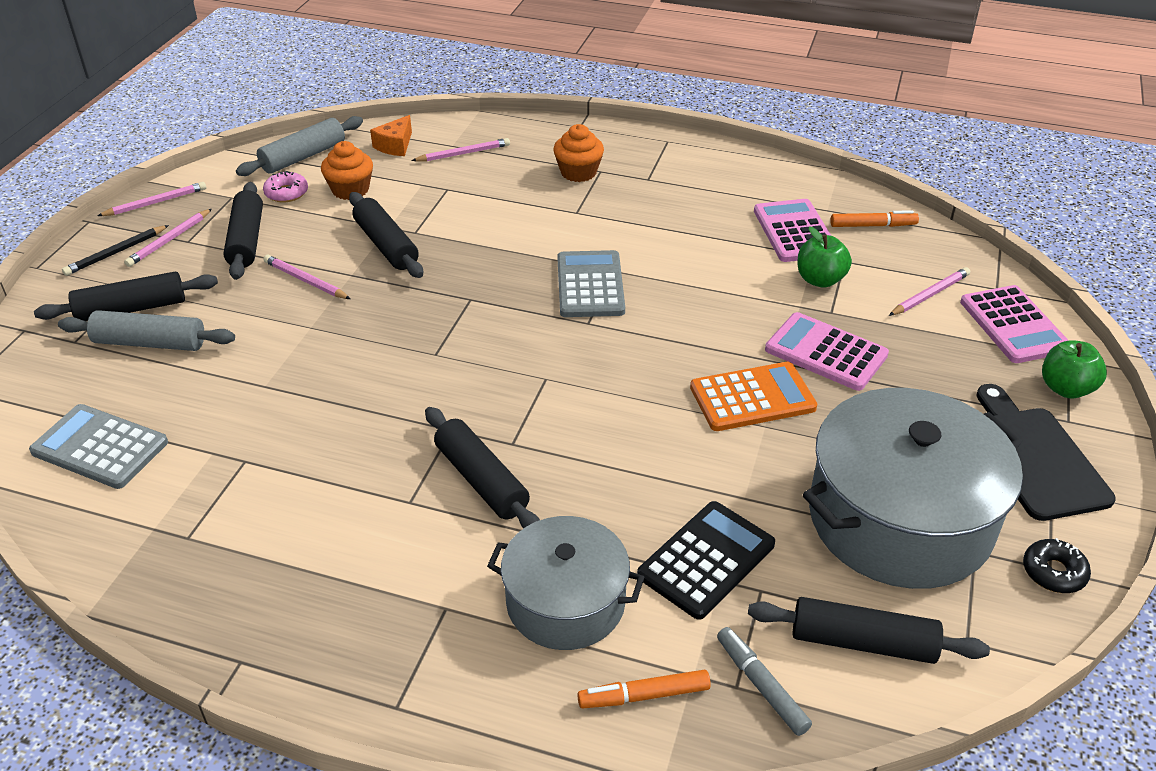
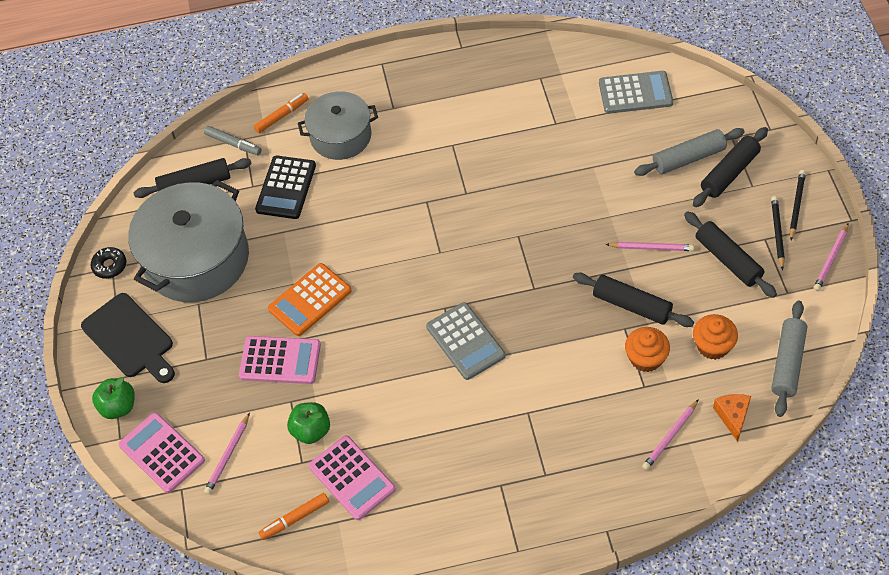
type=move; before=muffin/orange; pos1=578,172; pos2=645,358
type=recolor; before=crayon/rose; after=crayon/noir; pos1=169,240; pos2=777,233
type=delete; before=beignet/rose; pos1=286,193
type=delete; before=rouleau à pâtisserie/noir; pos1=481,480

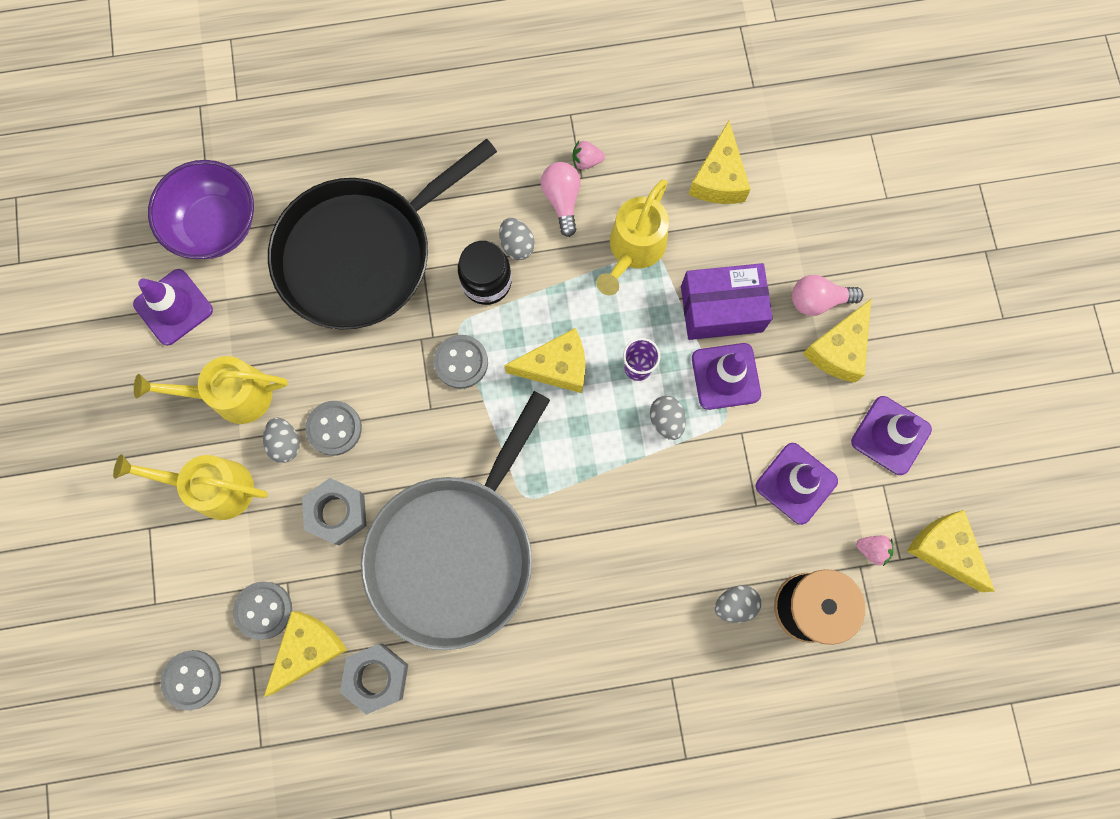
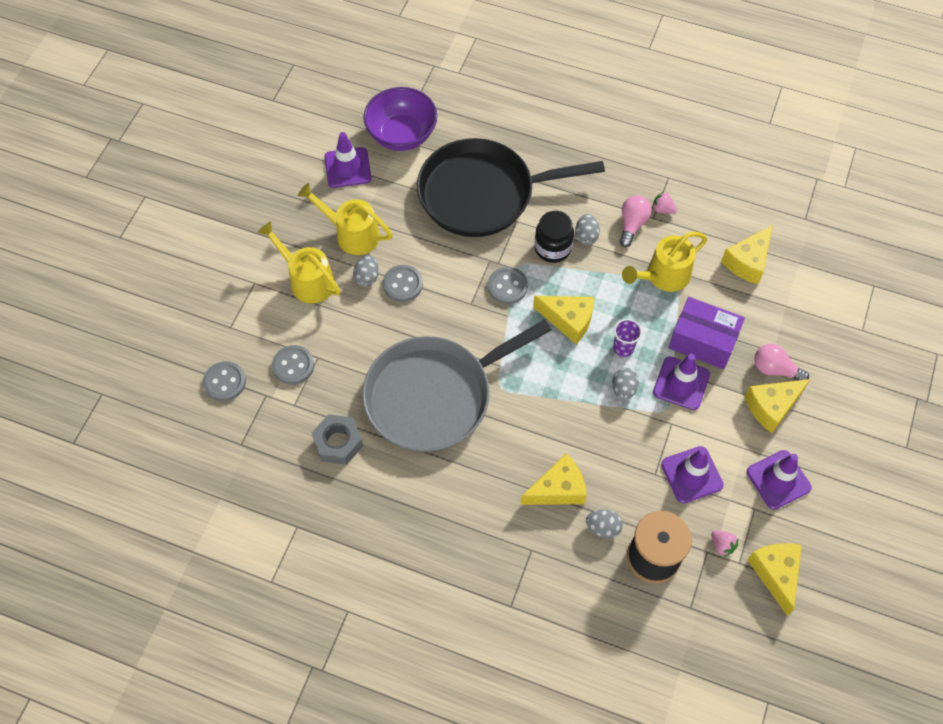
type=move; before=fromage/jaune; pos1=308,649; pos2=558,489
type=delete; before=écrou/gris; pos1=337,513

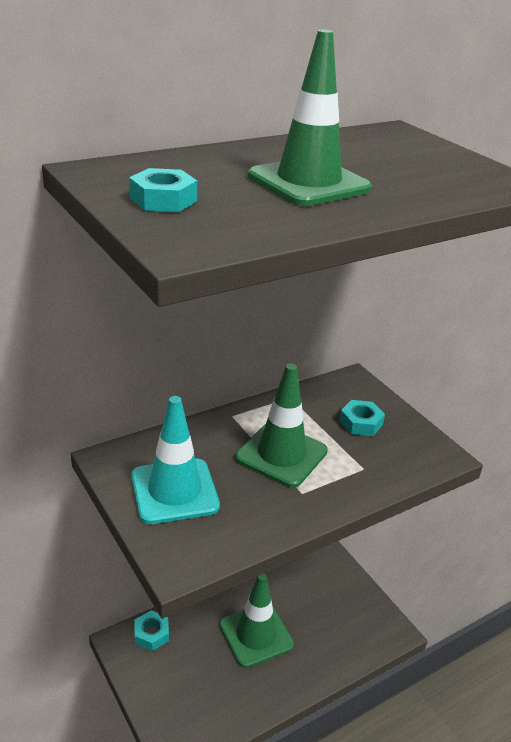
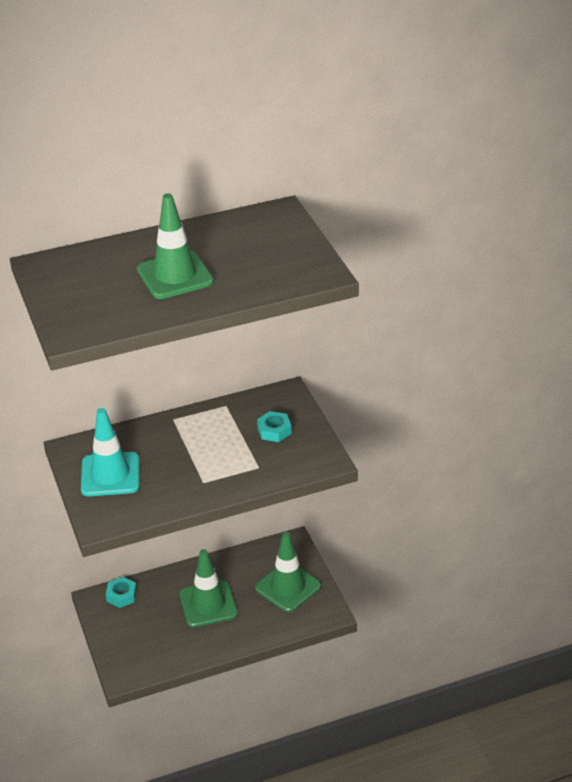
type=move; before=cône de chantier/vert; pos1=281,454; pos2=288,587
type=delete; before=écrou/turquoise; pos1=163,200

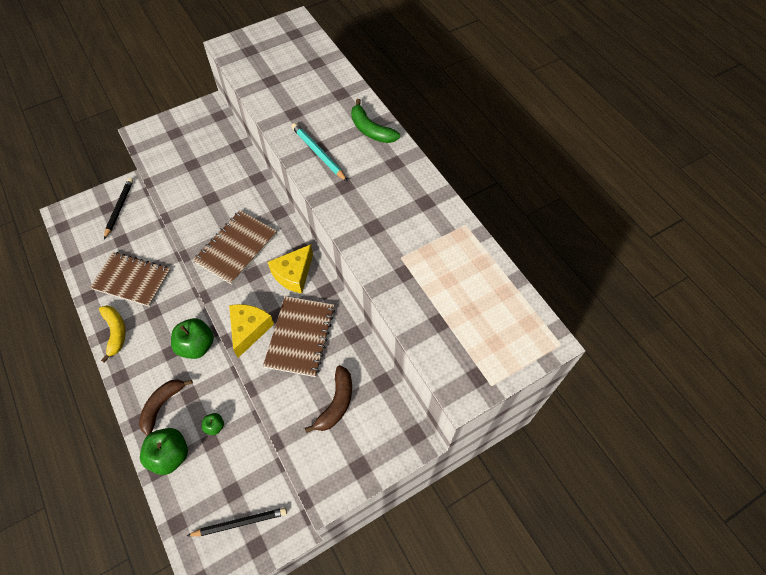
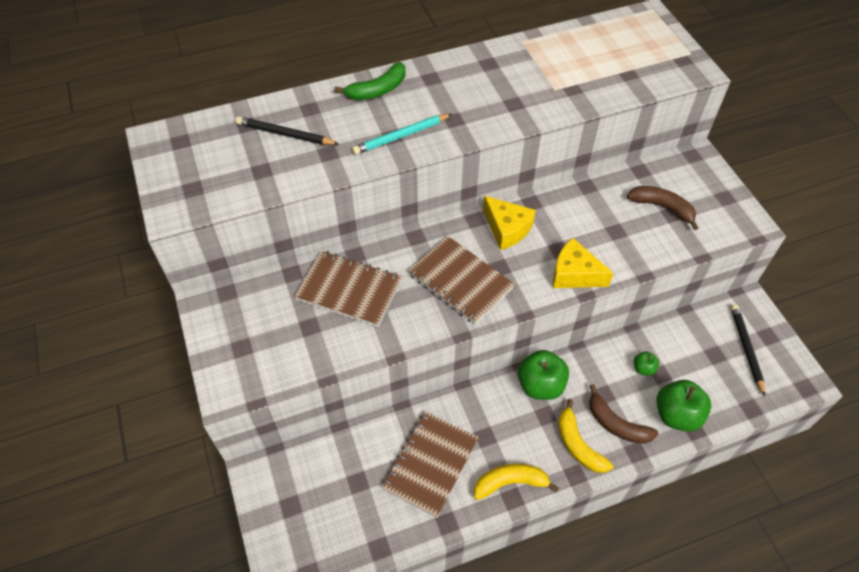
type=move; before=crayon/noir; pos1=119,208; pos2=285,134
type=move; before=carnet/marron; pos1=300,337; pos2=349,290
type=insert; after=banane/jaune; pos2=578,445

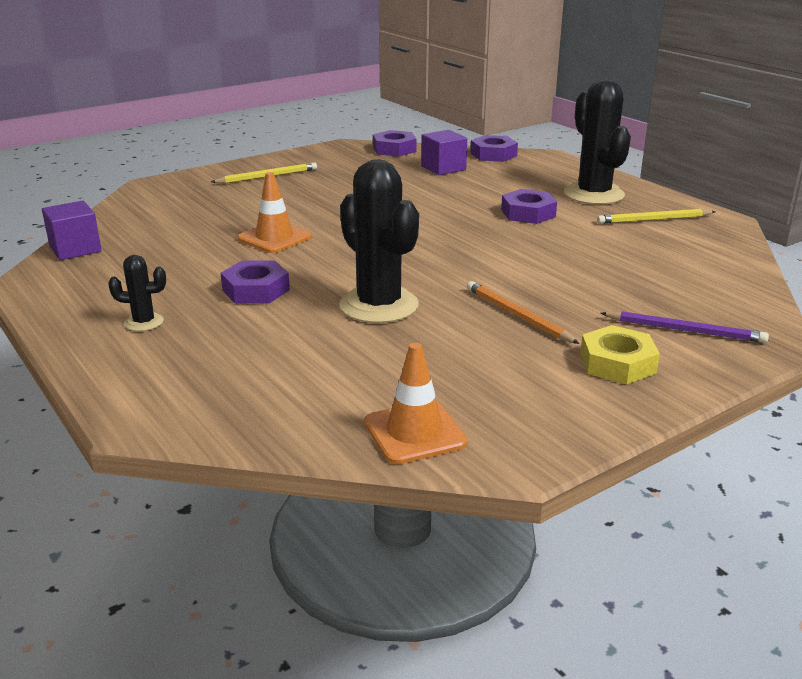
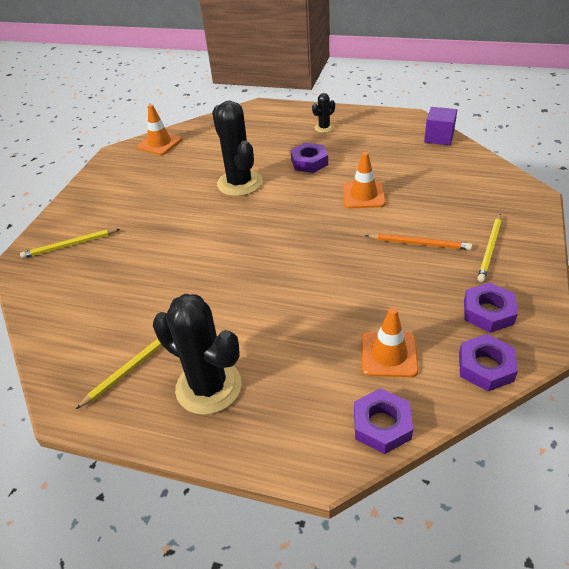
type=recolor; before=crayon/violet; after=crayon/jaune; pos1=685,330; pos2=70,245
type=rotate; before=cactus/noir; pos1=379,305; pos2=239,183; turn=45
type=replace; before=cube/violet; after=cône de chantier/orange; pos1=443,168; pos2=389,354
type=move; before=crayon/orange; pos1=517,315; pos2=419,243
type=move; before=écrou/violet; pos1=528,213; pos2=488,312
type=delete; before=écrou/jaune; pos1=617,363

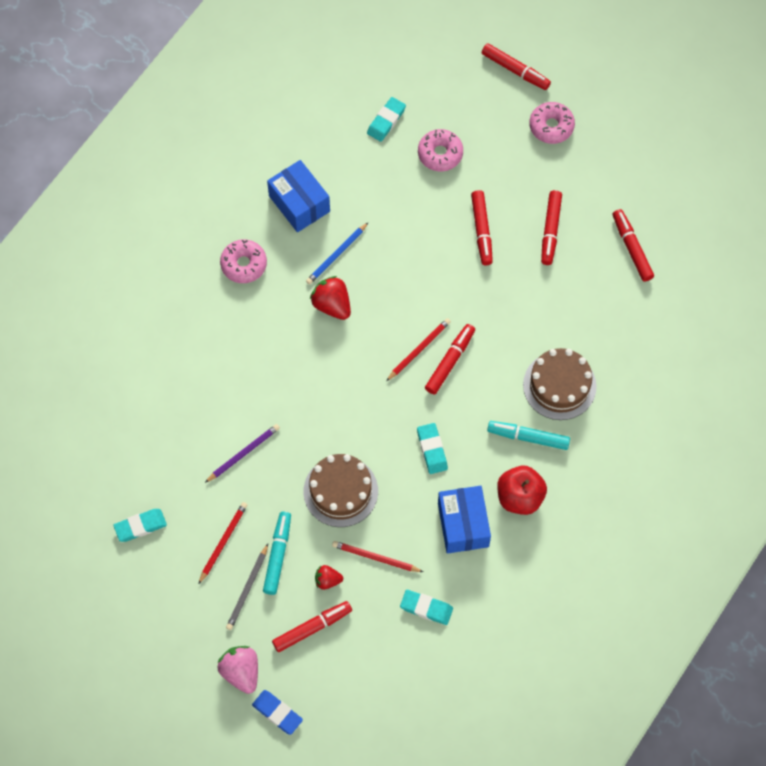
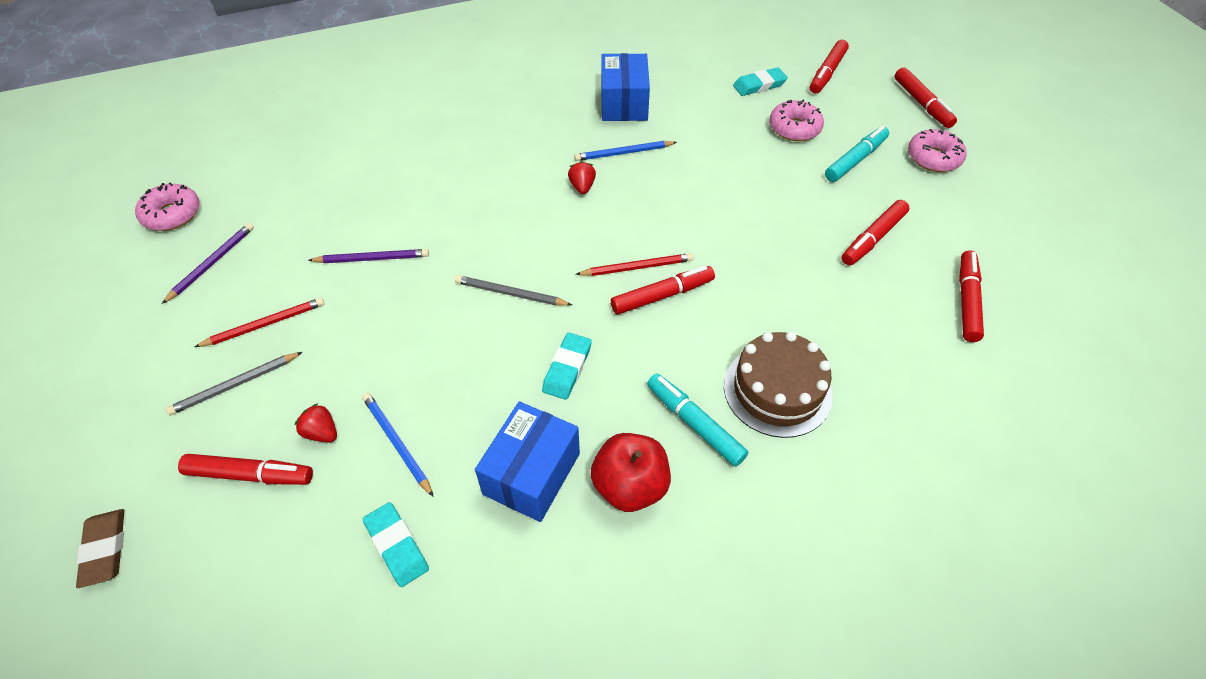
type=recolor; before=gomme/bleu; after=gomme/marron; pos1=277,713; pos2=104,549
type=move; before=beignet/rose; pos1=244,264; pos2=172,214
type=replace; before=gomme/turquoise; after=crayon/violet; pos1=140,526; pos2=212,263
type=recolor; before=crayon/rouge; after=crayon/bleu; pos1=375,558; pos2=397,443
type=insert; after=crayon/gris; pos2=510,294
type=resize; before=fraise/rouge; pos1=332,305; pos2=582,187; scale=0.6
type=move; before=feutre/rouge; pos1=481,230; pos2=827,73
type=move; before=feutre/turquoise; pos1=277,555; pos2=855,160
type=delete; before=fraise/rose; pos1=241,672
type=delete; before=gâteau/marron; pos1=340,491

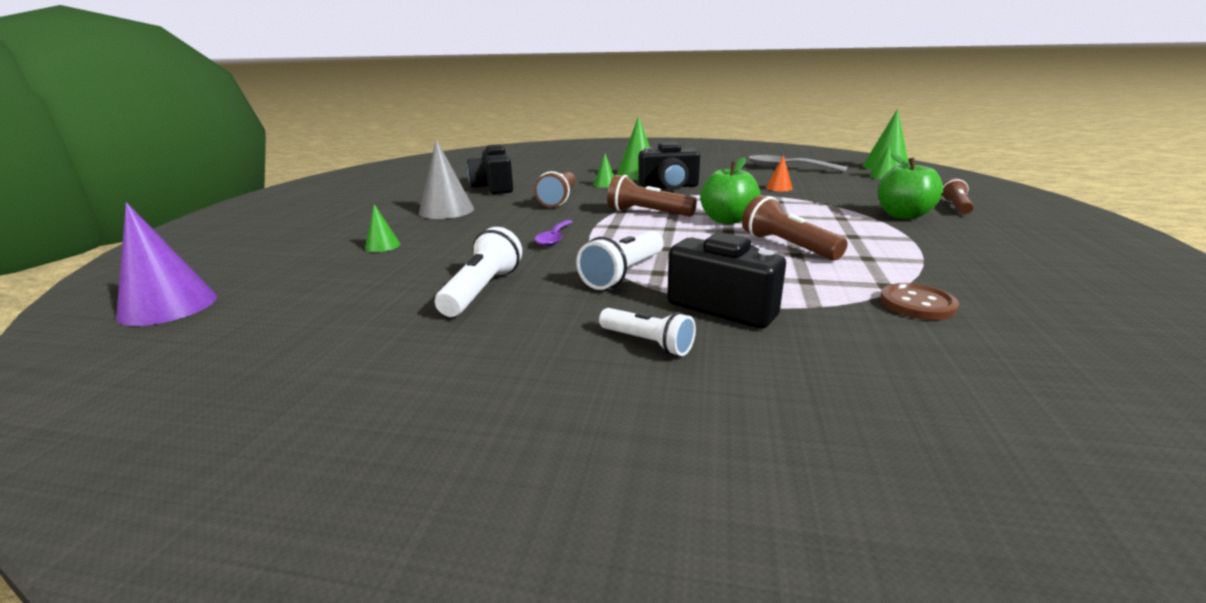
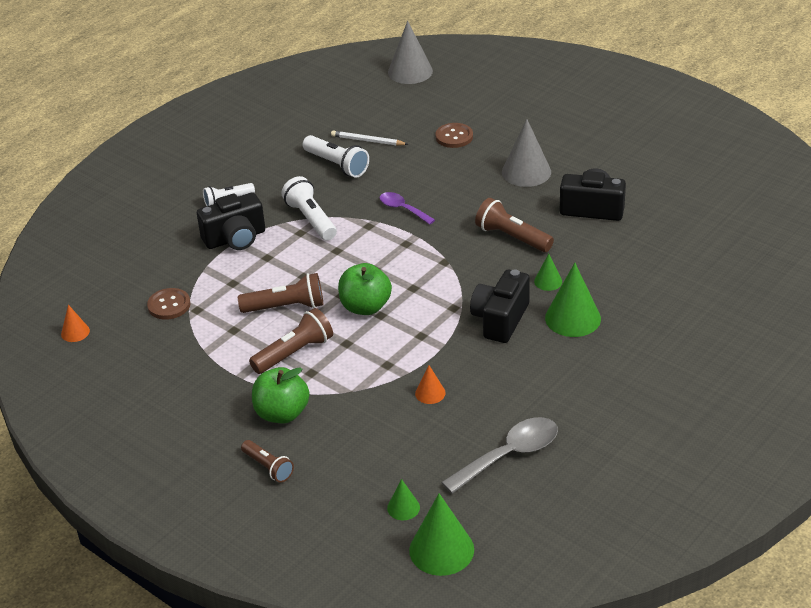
type=insert; after=cône/orange; pos2=75,332
type=move; before=lampe de poche/marron; pos1=647,213; pos2=294,353
type=insert; after=crayon/blanc; pos2=367,141
type=recolor; before=cône/violet; after=cône/gris; pos1=168,306; pos2=410,71
type=replace; before=cône/vert; after=bouton/marron; pos1=382,246; pos2=454,137

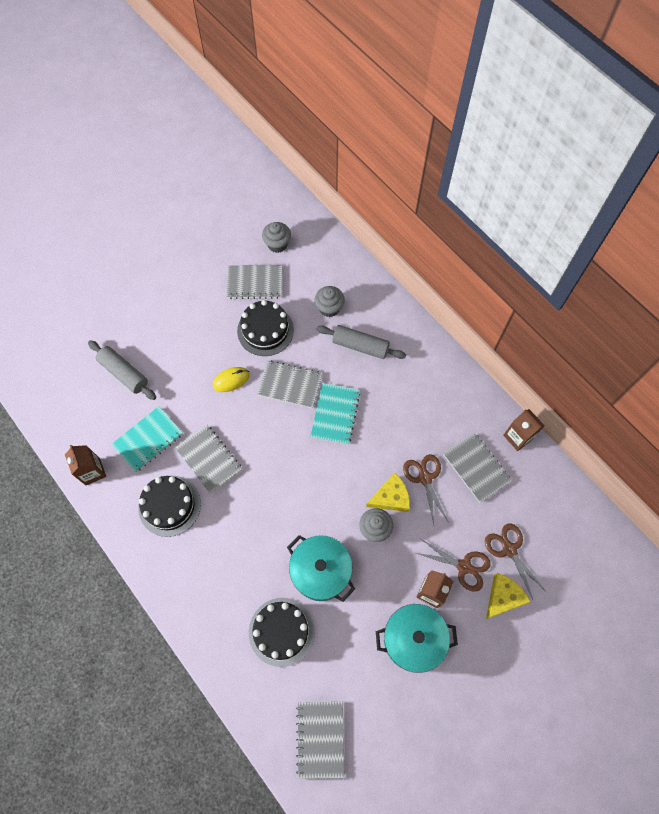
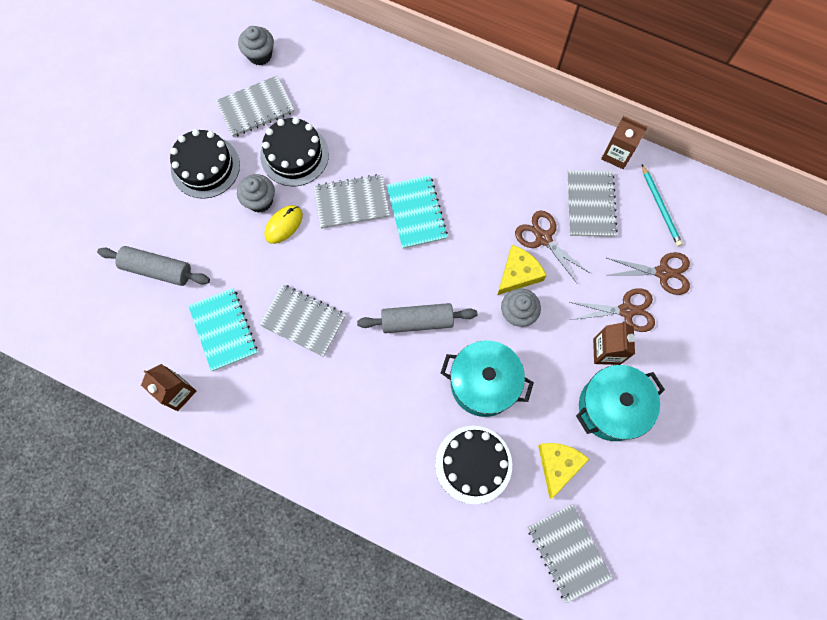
type=move; before=gâteau/noir; pos1=169,505; pos2=205,167
type=rotate; before=carnet/turquoise; pos1=148,440; pos2=223,330; turn=-45
type=move; before=muffin/gris; pos1=329,308; pos2=260,201
type=move; before=rouleau à pâtisserie/gris; pos1=360,346; pos2=417,321
type=move; before=fromage/jaune; pos1=503,597; pos2=558,465
type=rotate; before=carnet/gris; pos1=476,468; pos2=590,204; turn=60
type=rotate; before=ciseaux/marron; pos1=509,549; pos2=663,272; turn=150
type=insert; after=crayon/turquoise; pos2=660,207

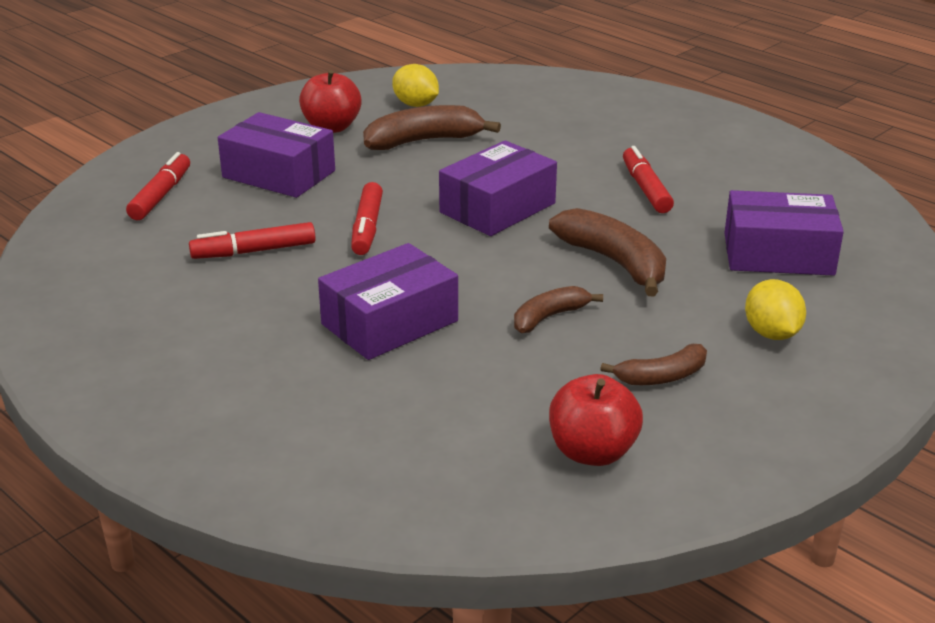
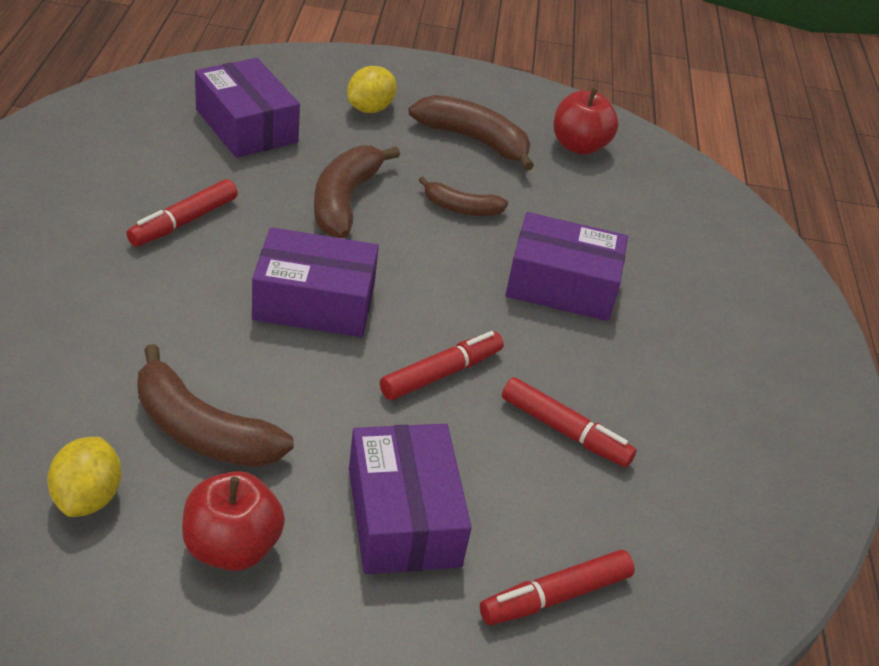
type=resize; before=banane/marron; pos1=662,376; pos2=473,140; scale=1.66

